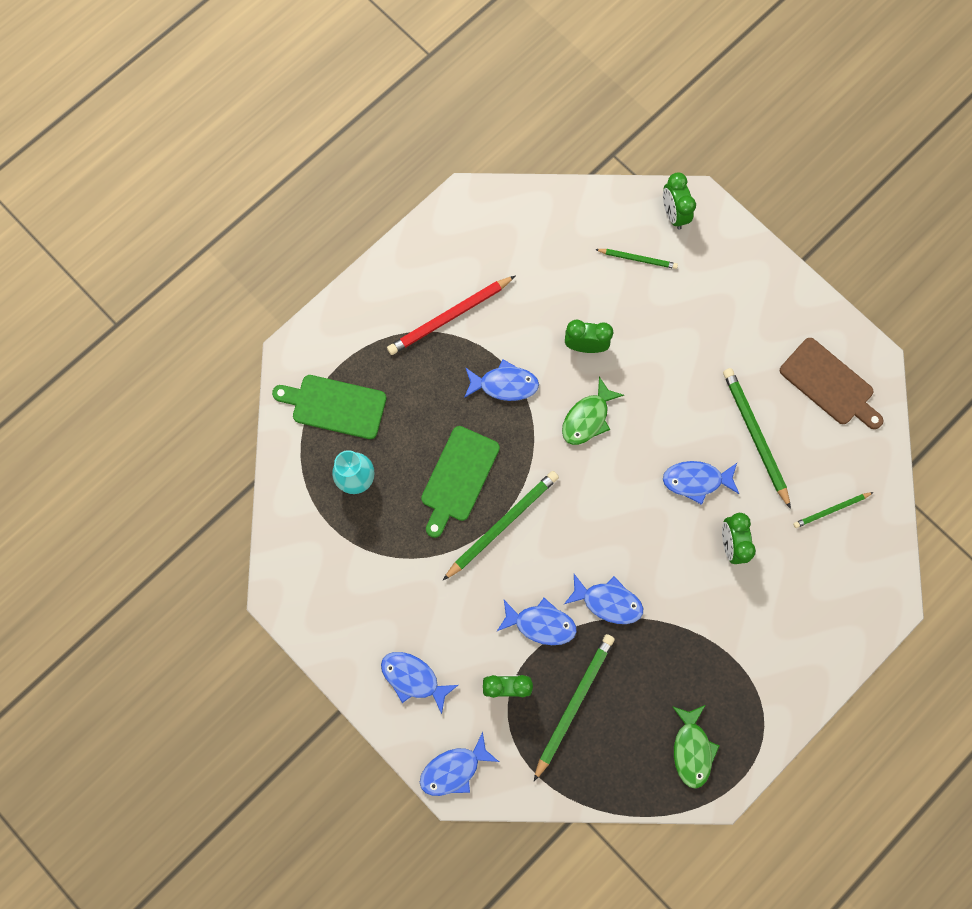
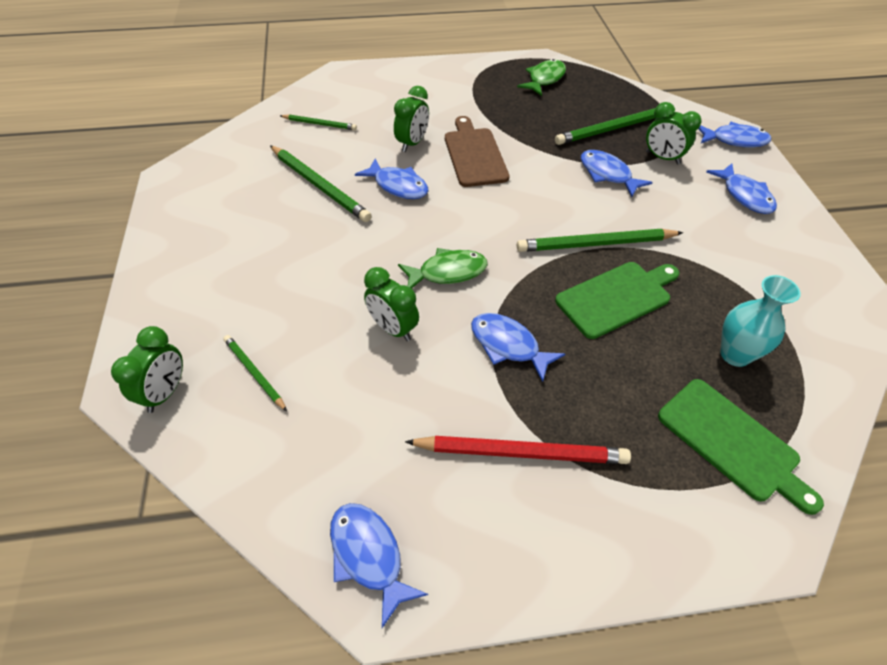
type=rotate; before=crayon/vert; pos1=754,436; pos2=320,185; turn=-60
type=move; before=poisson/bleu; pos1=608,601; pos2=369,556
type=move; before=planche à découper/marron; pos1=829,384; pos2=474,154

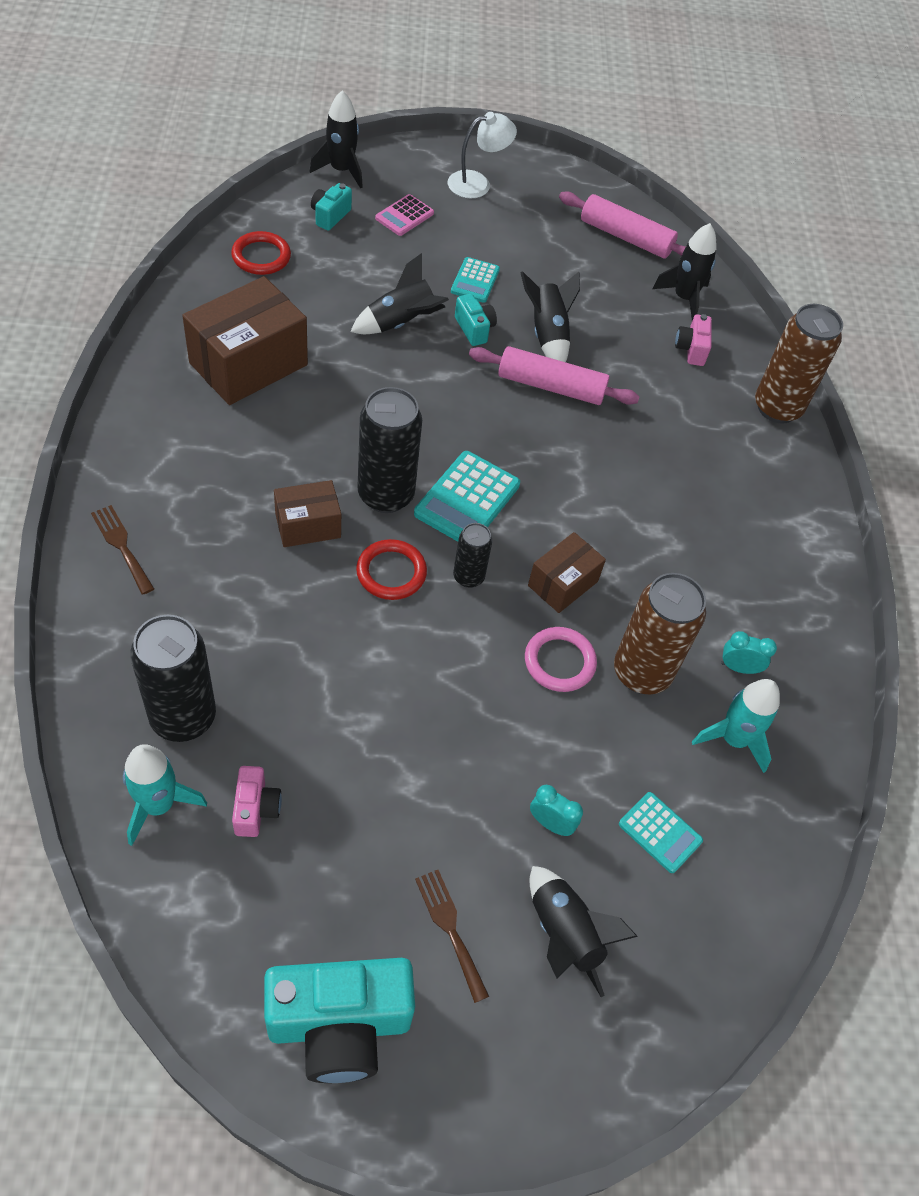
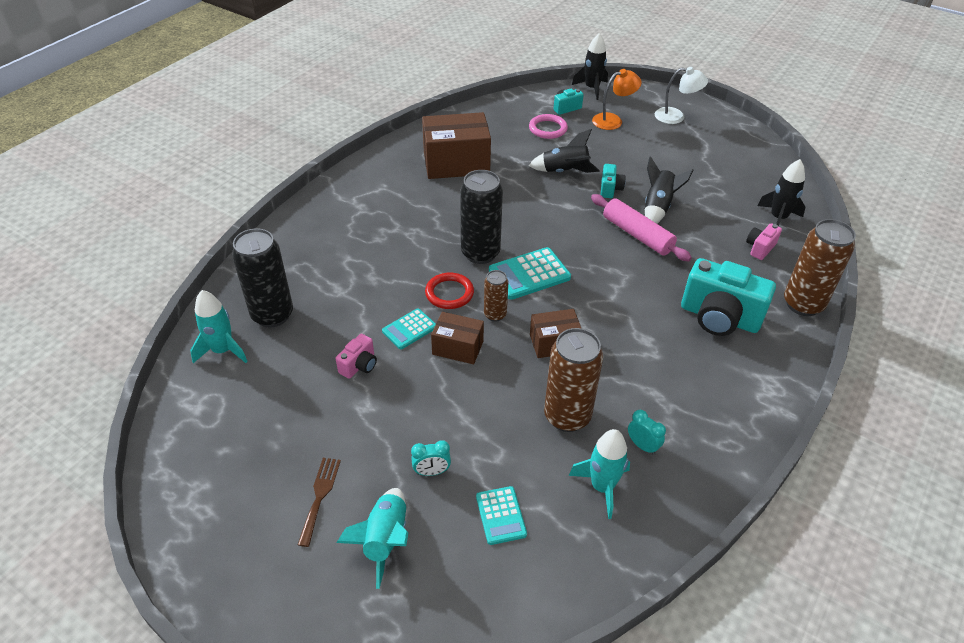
type=move; before=appareil photo/rose; pos1=256,809; pos2=359,365
type=recolor; before=fusée/noir; after=fusée/turquoise; pos1=563,935; pos2=385,539
type=move; before=calculatrice/turquoise; pos1=475,281; pos2=409,329
type=rotate; before=réveil/turquoise; pos1=550,823; pos2=431,472; turn=105
type=move; before=boîte/marron; pos1=308,525; pos2=458,348
type=recolor; before=canette/noir; after=canette/marron; pos1=468,577; pos2=495,315
type=move; before=anneau/rose; pos1=559,662; pos2=548,129
type=replace; before=calculatrice/rose; after=lampe/orange; pos1=404,216; pos2=613,120
type=move; before=appareil photo/turquoise; pos1=339,1025; pos2=719,317
type=delete; before=fourchette/marron; pos1=121,546
type=delete; before=anneau/rouge; pos1=261,256
type=delete; before=rouleau à pâtisserie/rose; pos1=625,237

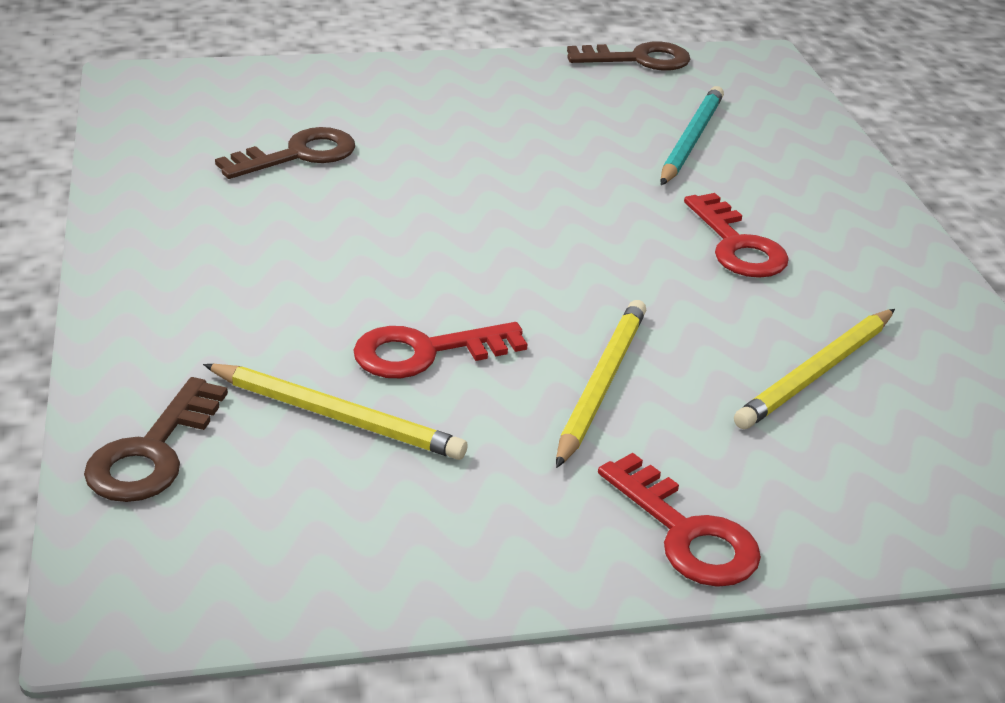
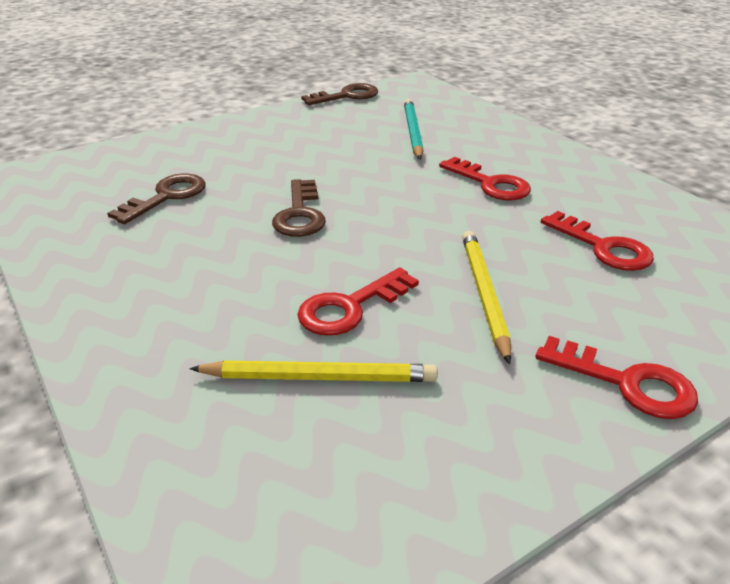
type=move; before=clé/marron; pos1=152,452; pos2=300,214
type=replace; before=crayon/jaune; after=clé/rouge; pos1=816,372; pos2=602,247

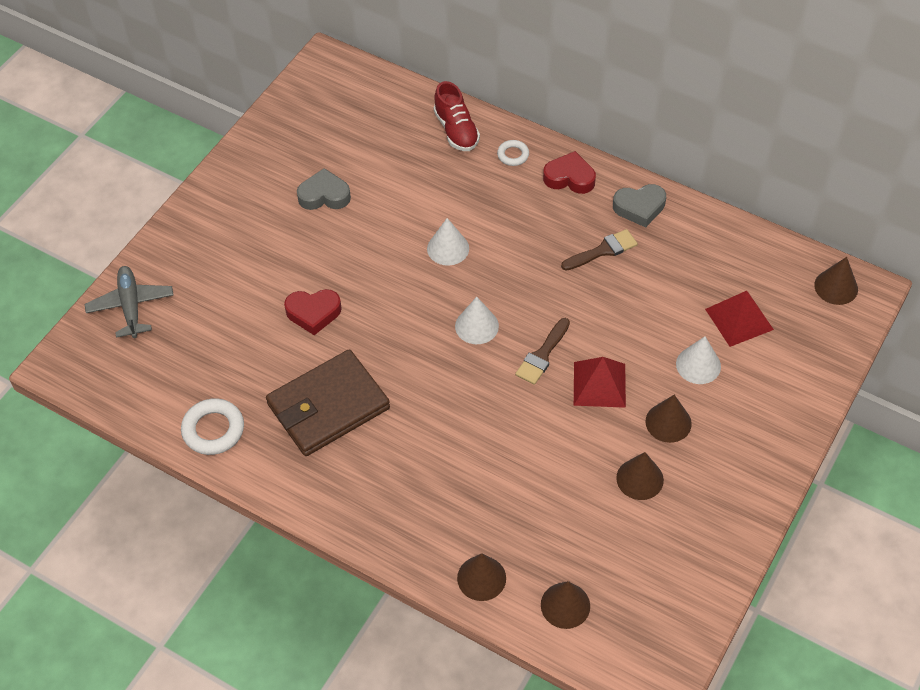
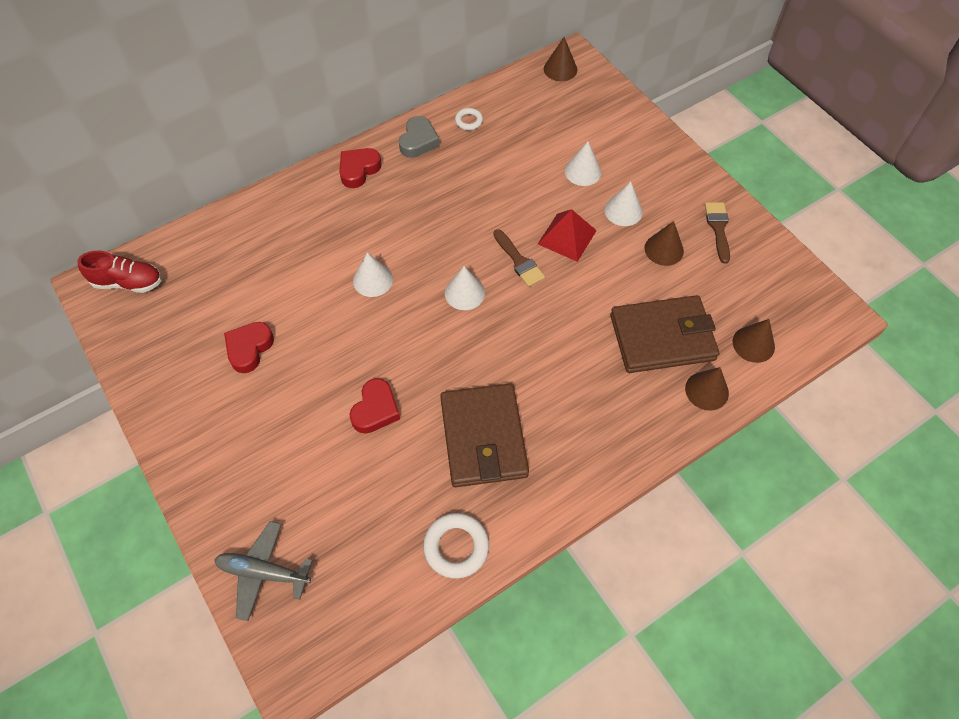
type=move; before=chaussure/rouge; pos1=456,130; pos2=128,282
type=recolor; before=cœur/gris; after=cœur/rouge; pos1=324,195; pos2=249,349
type=move; before=anneau/blanc; pos1=513,155; pos2=469,121
type=recolor; before=cône/marron; after=cône/blanc; pos1=668,422; pos2=623,211
type=insert; after=portefeuille/marron; pos2=662,337
type=move; before=pinceau/marron; pos1=603,250; pos2=718,228
type=delete; before=pyramide/rouge; pos1=739,319

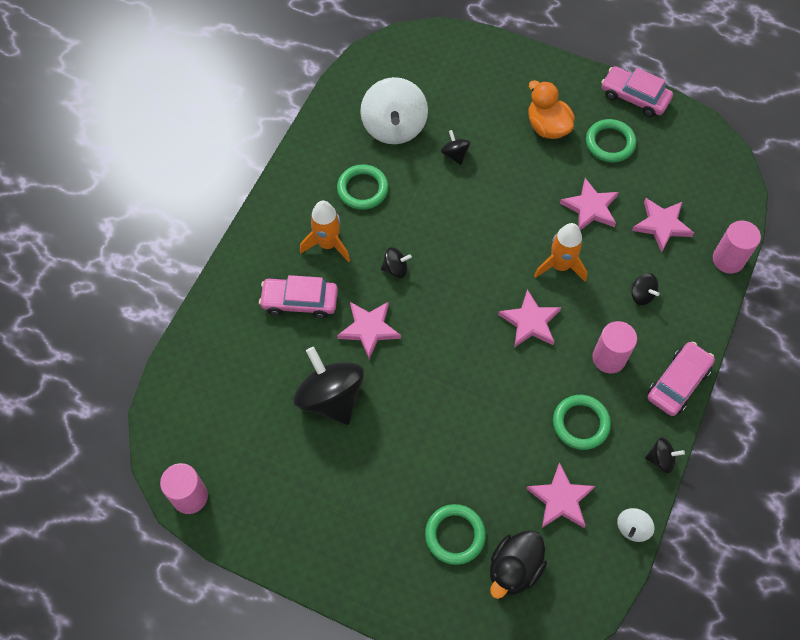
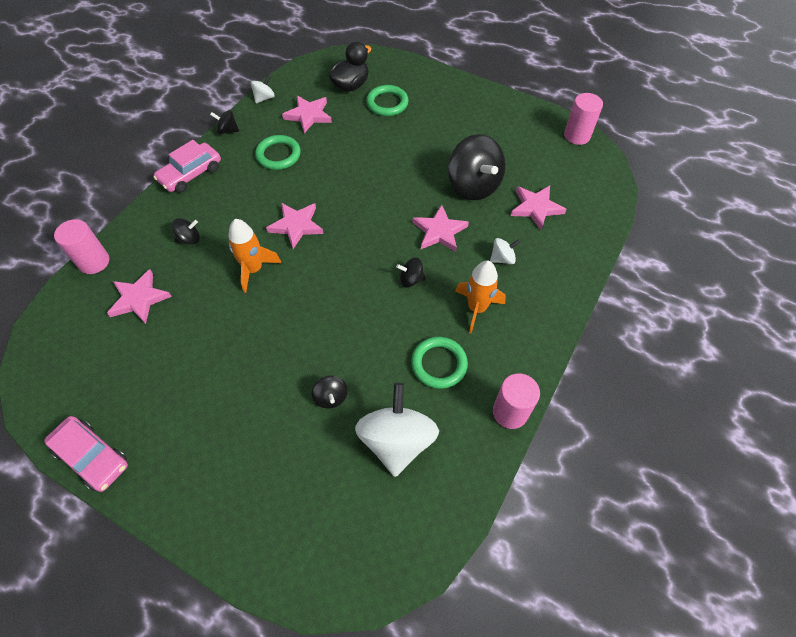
type=rotate; before=toupie/noir; pos1=641,295; pos2=189,239; turn=105
type=replace; before=voiture/rose; after=toupie/blanc; pos1=300,301; pos2=502,258
type=move; before=cylindre/rose; pos1=609,358; pos2=510,412
type=move; before=étoile/rose; pos1=590,207; pos2=536,208
type=delete; before=canard/orange; pos1=547,127
type=delete; before=anneau/vert; pos1=610,143

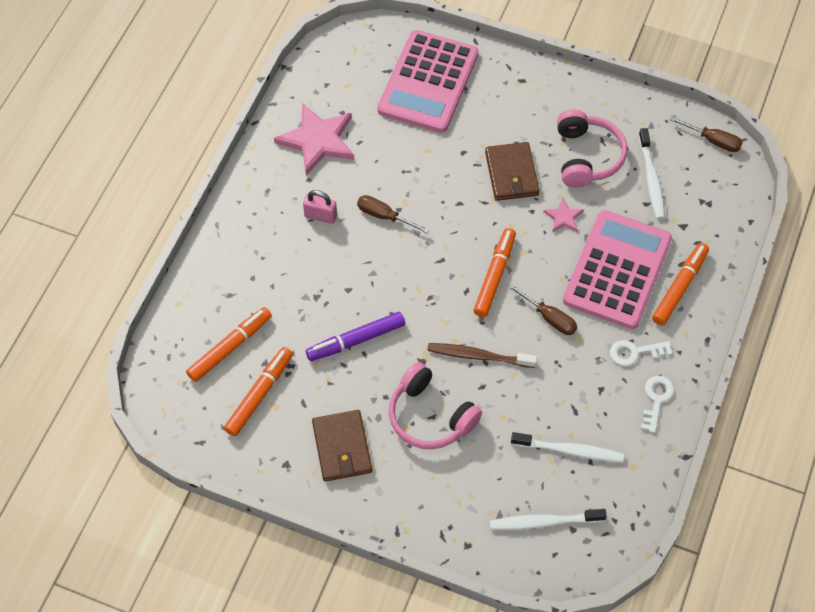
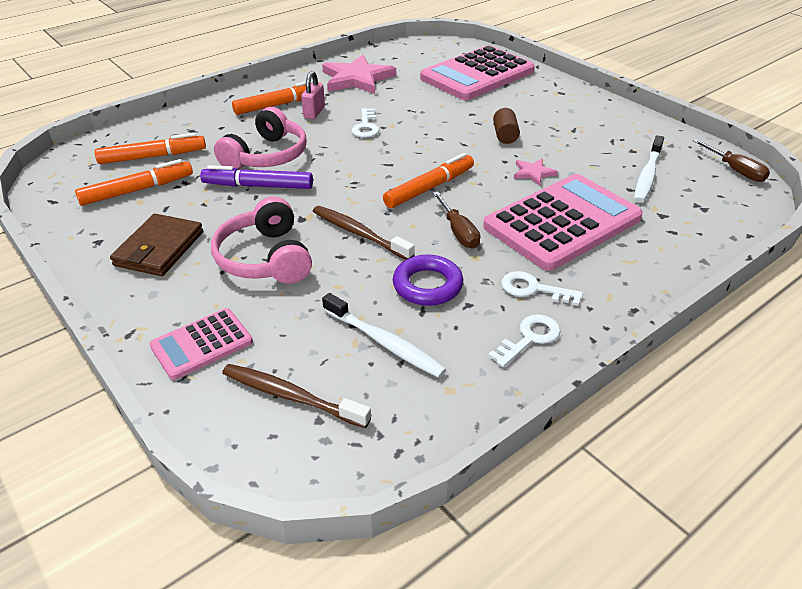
type=insert; after=calculatrice/rose; pos2=202,344
type=move; before=casque audio/rose; pos1=587,157; pos2=266,156
type=recolor; before=brosse à dents/blanc; after=brosse à dents/marron; pos1=544,522; pos2=291,396
type=move; before=feutre/orange; pos1=679,287; pos2=279,105
type=rotate; before=cadenas/rose; pos1=320,216; pos2=314,113; turn=60
type=replace; before=tournevis/marron; after=clé/blanc; pos1=384,216; pos2=366,127
type=insert; after=anneau/violet; pos2=427,285
type=replace; before=portefeuille/marron; after=cylindre/marron; pos1=511,174; pos2=505,135

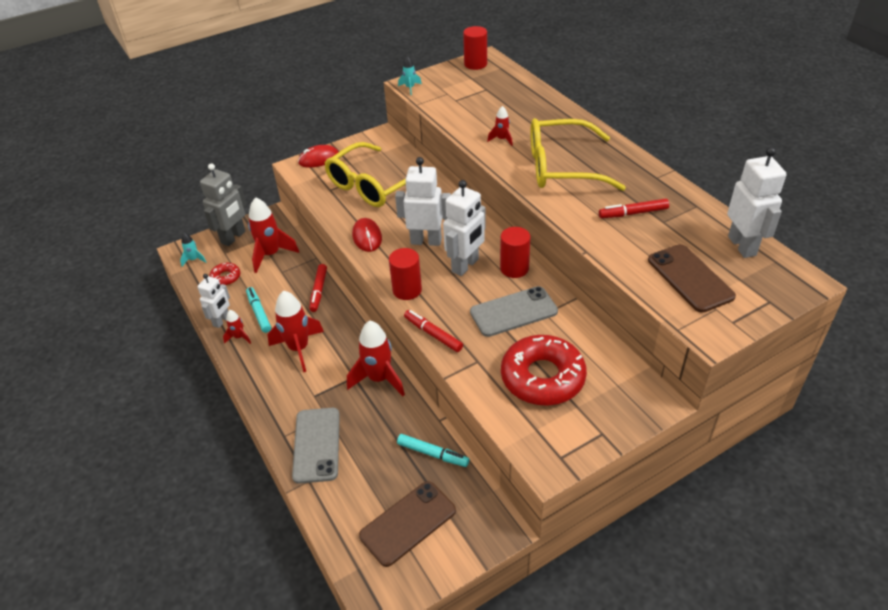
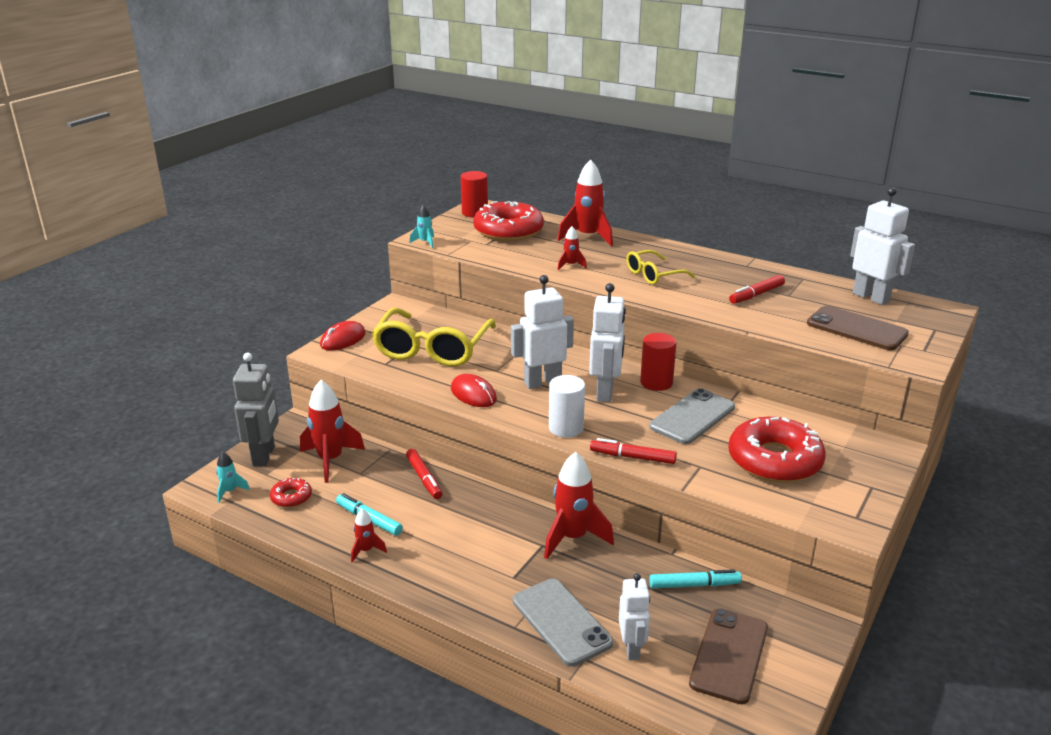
type=insert; after=beignet/rouge; pos2=508,231
type=recolor; before=cylindre/rouge; after=cylindre/blanc; pos1=407,290; pos2=566,428
type=move; before=fusée/rouge; pos1=299,349; pos2=587,237
type=move; before=robot/blanc; pos1=222,321; pos2=632,649
type=resize; before=lunettes/jaune; pos1=562,167; pos2=653,275; scale=0.54

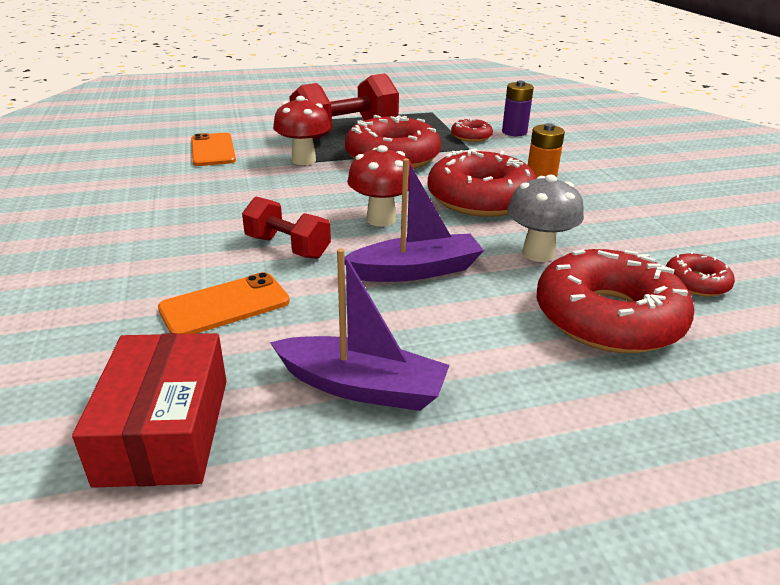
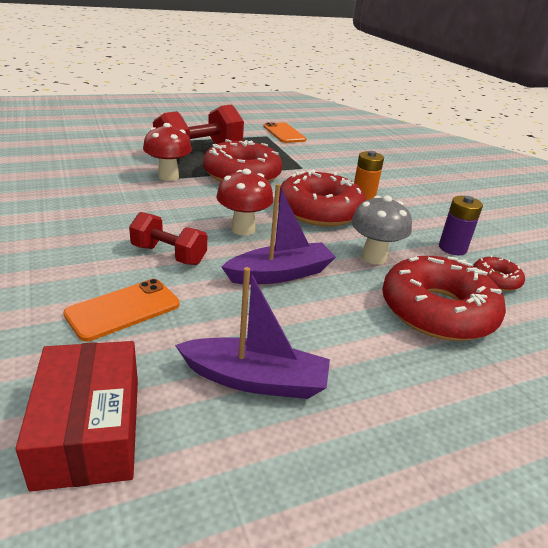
type=move; before=téléphone/orange; pos1=213,150; pos2=284,133
type=move; before=pile/violet; pos1=514,132; pos2=452,248
type=delete; before=beignet/rouge; pos1=471,136

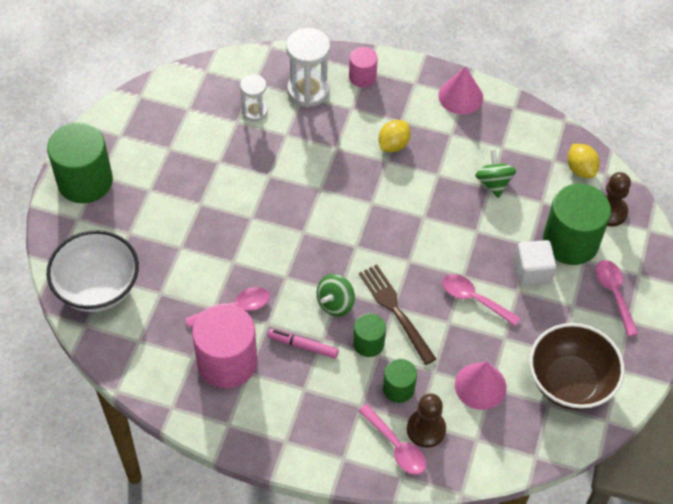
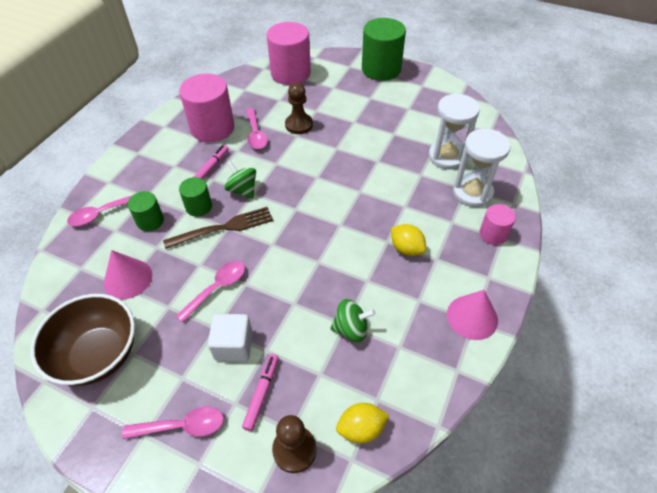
type=replace; before=cylindre/vert; after=feutre/rose; pos1=570,241; pos2=261,393
type=replace; before=bol/blanc; after=cylindre/rose; pos1=98,288; pos2=290,73
type=move; before=pion/marron; pos1=426,429; pos2=299,125
type=resize; before=sablier/blanc; pos1=254,111; pos2=447,157; scale=1.67

